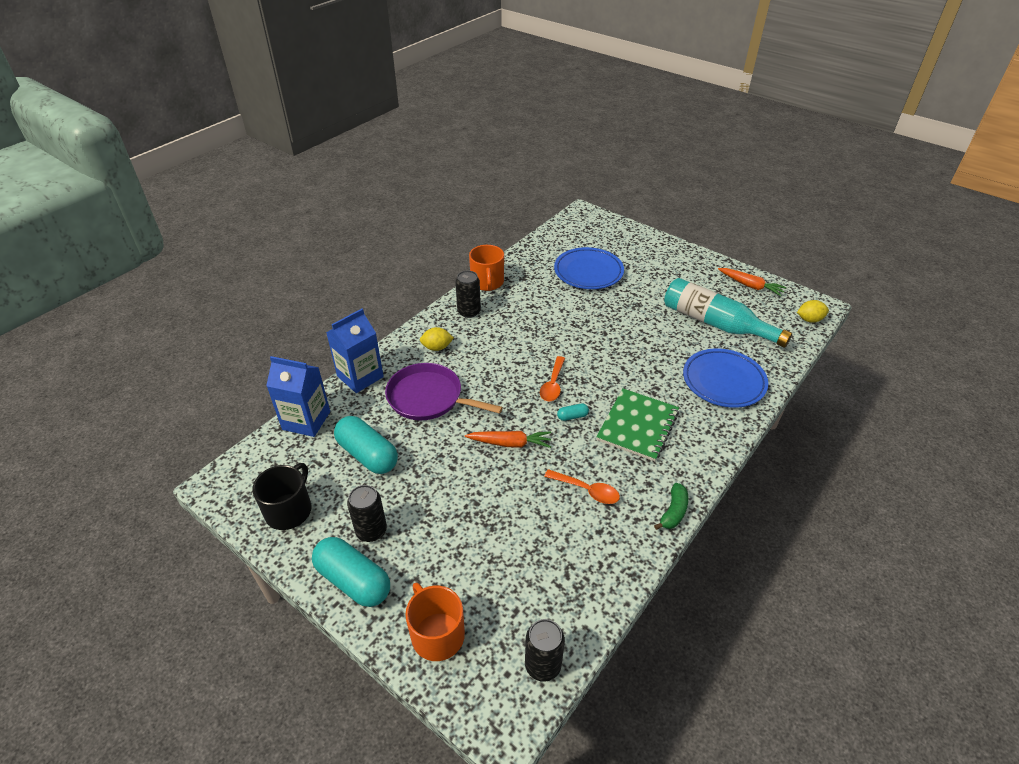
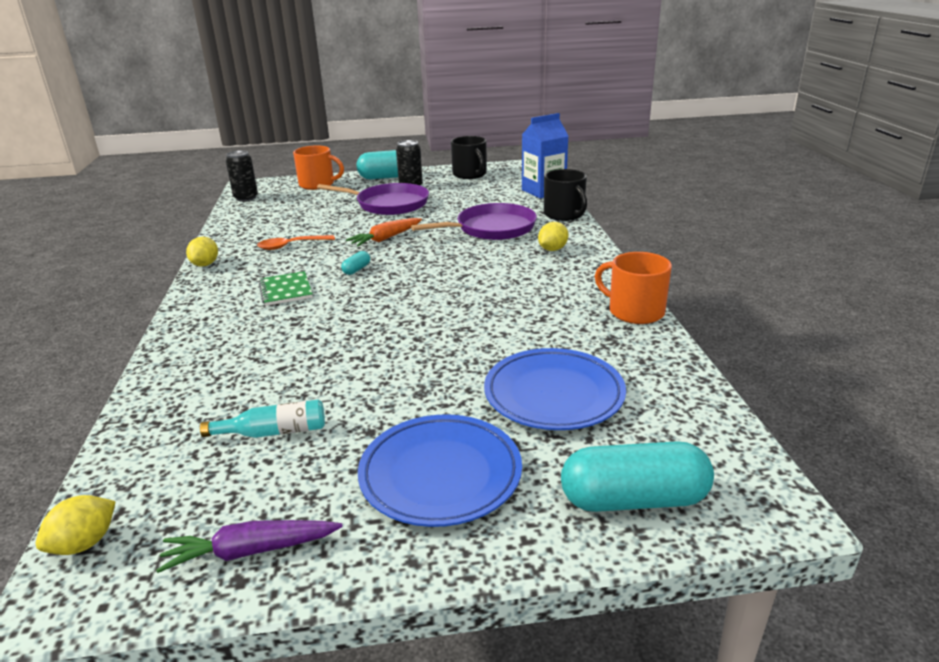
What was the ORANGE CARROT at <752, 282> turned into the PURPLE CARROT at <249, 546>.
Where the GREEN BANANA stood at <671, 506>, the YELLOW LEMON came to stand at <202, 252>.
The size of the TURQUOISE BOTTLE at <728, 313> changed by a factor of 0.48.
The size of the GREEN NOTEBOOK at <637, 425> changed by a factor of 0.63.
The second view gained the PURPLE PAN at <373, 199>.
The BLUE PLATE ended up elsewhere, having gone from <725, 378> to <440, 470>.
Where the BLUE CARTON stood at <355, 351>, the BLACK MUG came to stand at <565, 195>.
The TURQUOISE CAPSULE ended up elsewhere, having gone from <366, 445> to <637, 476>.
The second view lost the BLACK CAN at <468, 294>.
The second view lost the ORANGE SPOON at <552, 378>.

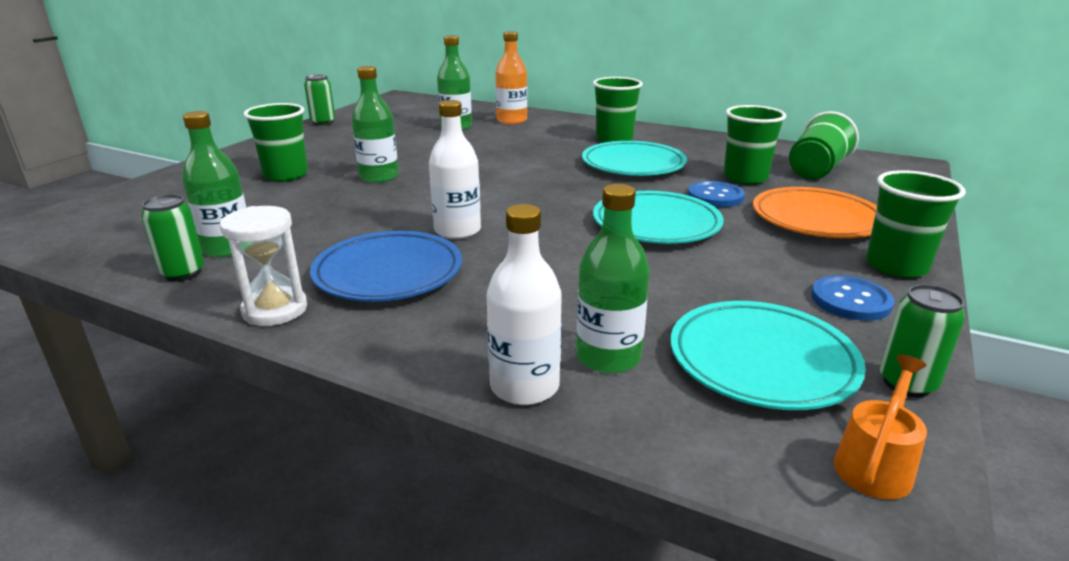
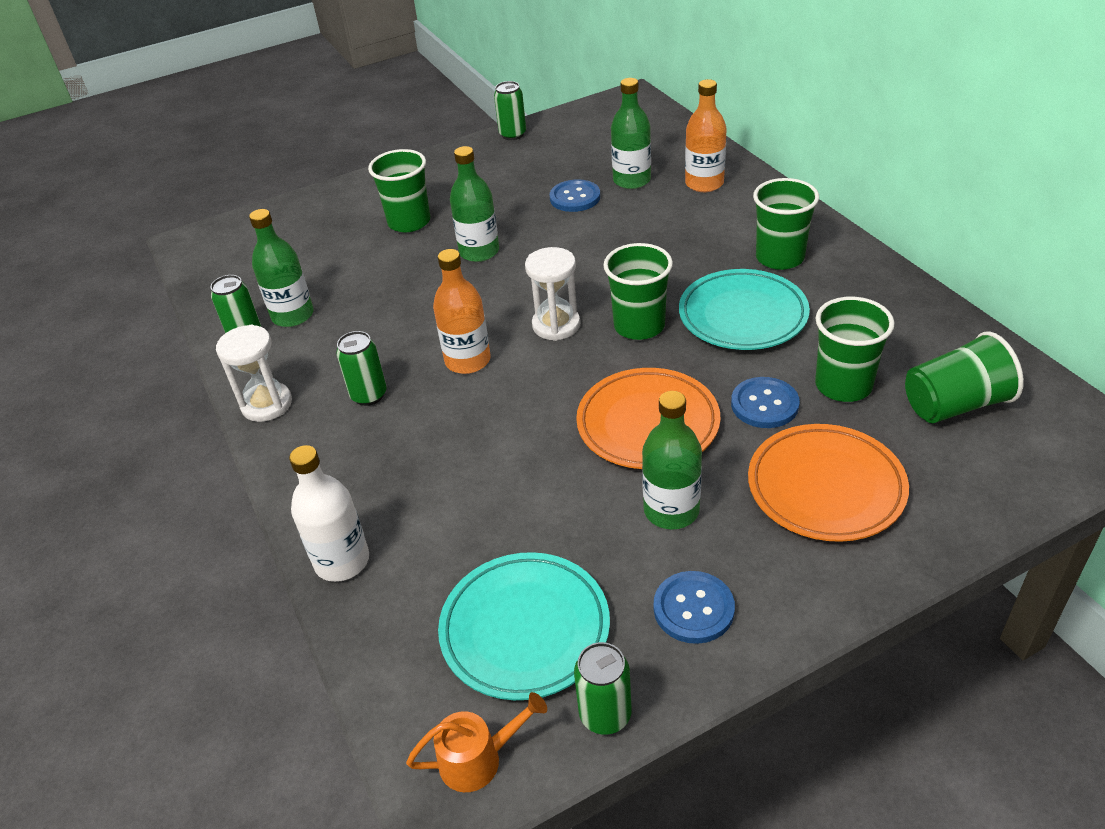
Where the BLUE PLATE stood at <386, 266>, the GREEN CAN came to stand at <361, 368>.
What was the WHITE BOTTLE at <455, 169> turned into the ORANGE BOTTLE at <462, 311>.
The second view gained the WHITE HOURGLASS at <552, 294>.
The second view gained the BLUE BUTTON at <575, 195>.
What was the TURQUOISE PLATE at <658, 217> turned into the ORANGE PLATE at <648, 418>.
The GREEN CUP ended up elsewhere, having gone from <916, 224> to <638, 291>.
The GREEN BOTTLE ended up elsewhere, having gone from <613, 279> to <672, 460>.

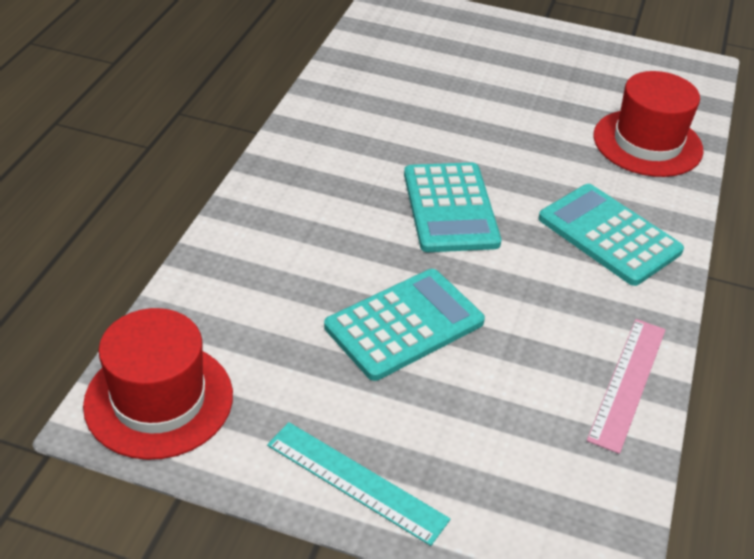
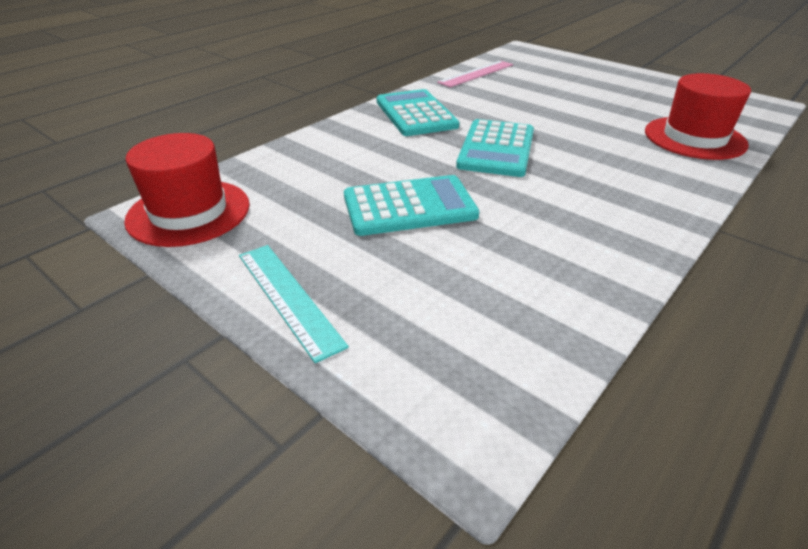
The TURQUOISE CALCULATOR ended up elsewhere, having gone from <611, 235> to <418, 112>.
The PINK RULER ended up elsewhere, having gone from <626, 386> to <475, 73>.

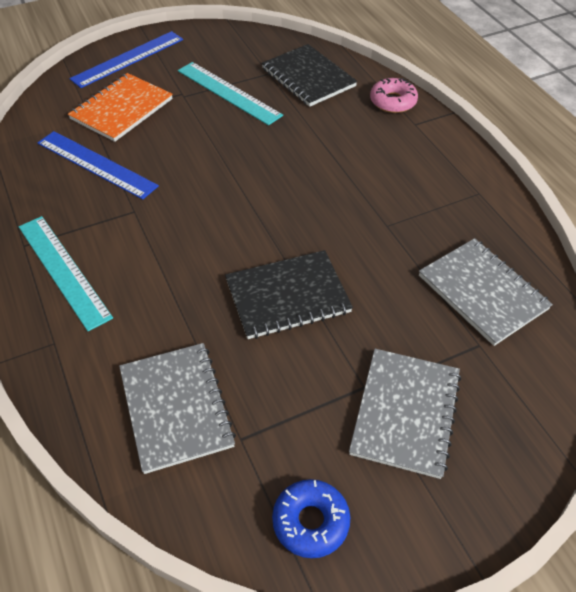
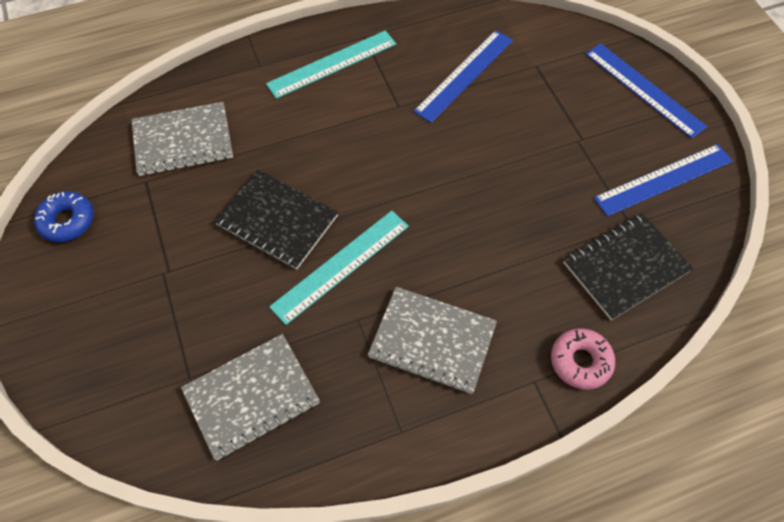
The BLACK NOTEBOOK at <289, 294> ended up facing another way, 45 degrees counterclockwise from before.
The TURQUOISE RULER ended up elsewhere, having gone from <230, 93> to <339, 268>.
The GREY NOTEBOOK ended up elsewhere, having gone from <405, 414> to <432, 340>.
The second view gained the BLUE RULER at <663, 180>.
The second view lost the ORANGE NOTEBOOK at <120, 107>.

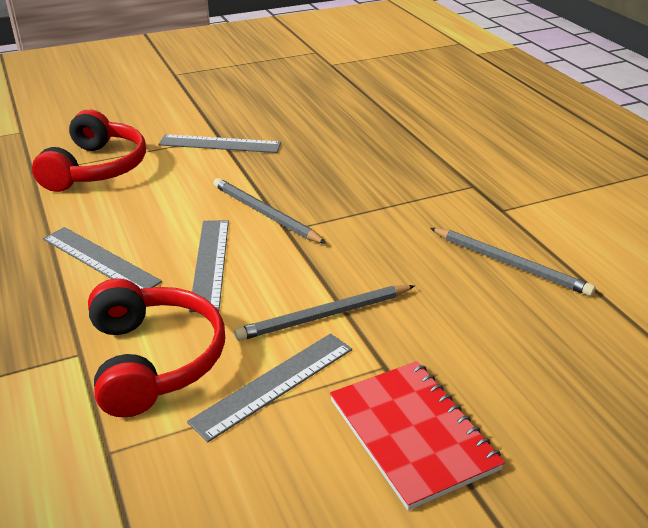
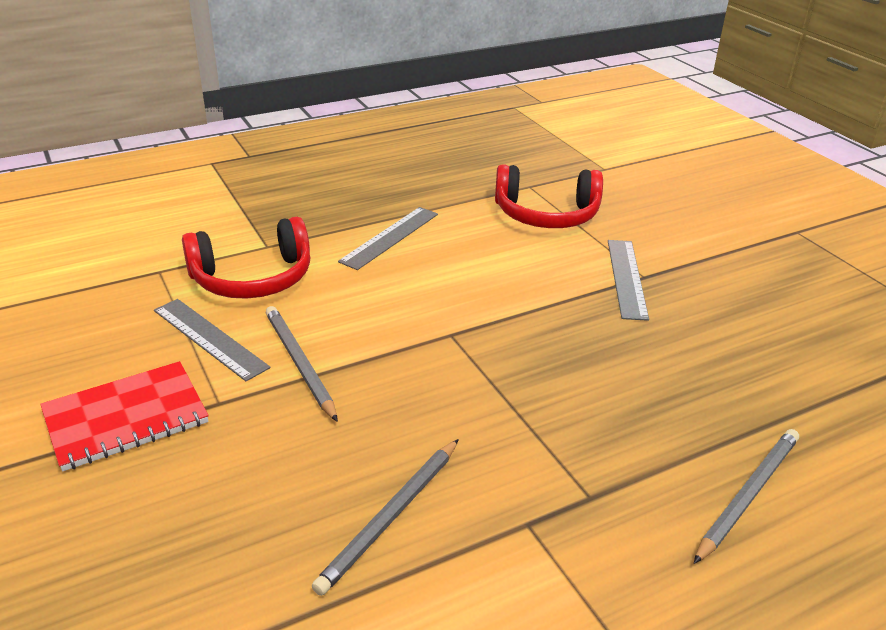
The GREY PENCIL ended up elsewhere, having gone from <270, 211> to <746, 496>.
The second view lost the GREY RULER at <209, 266>.

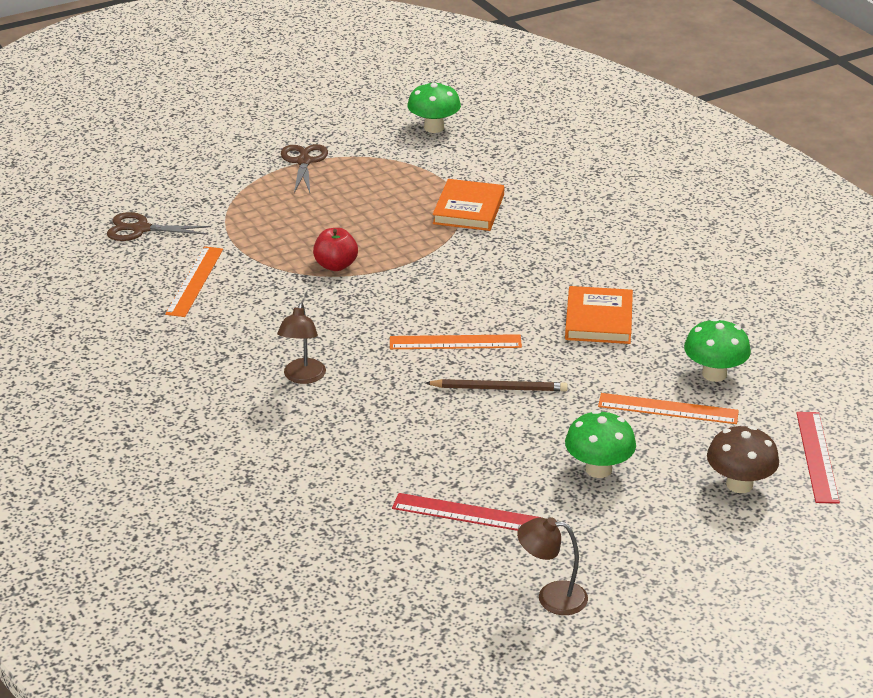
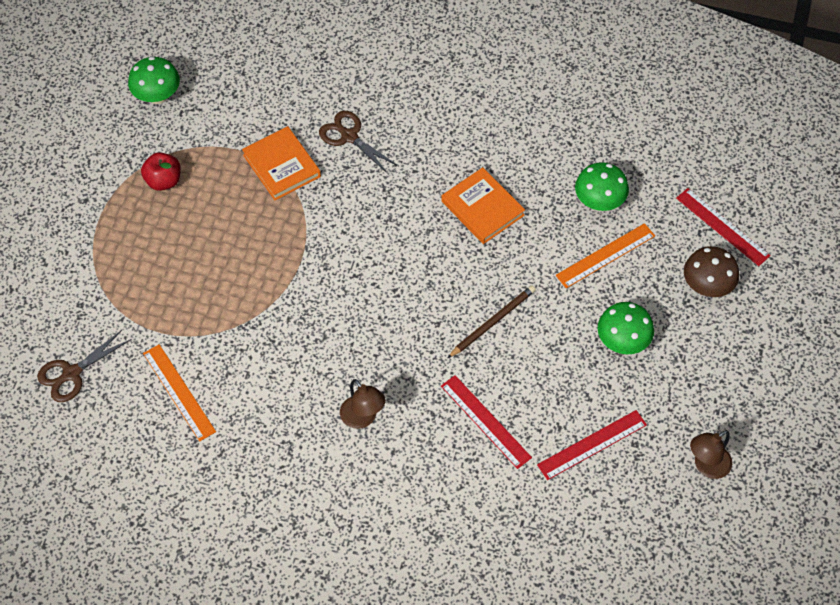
The RED APPLE ended up elsewhere, having gone from <335, 249> to <161, 171>.
The BROWN SCISSORS ended up elsewhere, having gone from <304, 168> to <359, 142>.
The second view gained the RED RULER at <486, 422>.
The second view lost the ORANGE RULER at <456, 341>.

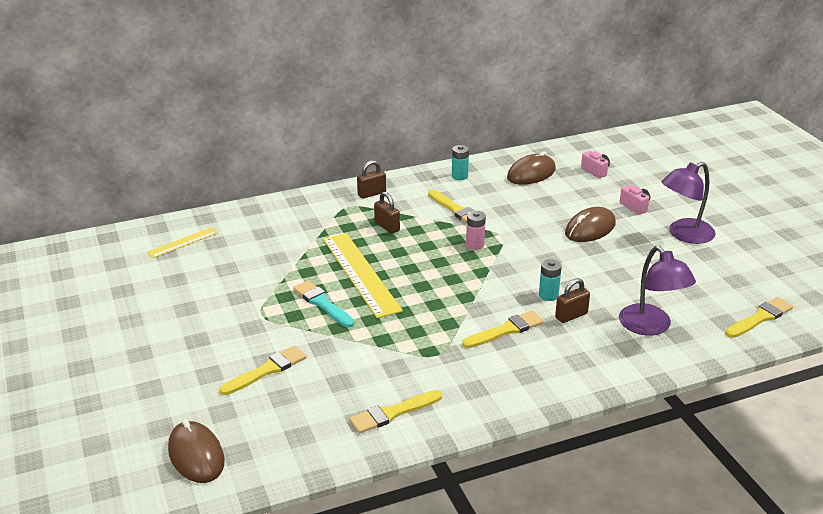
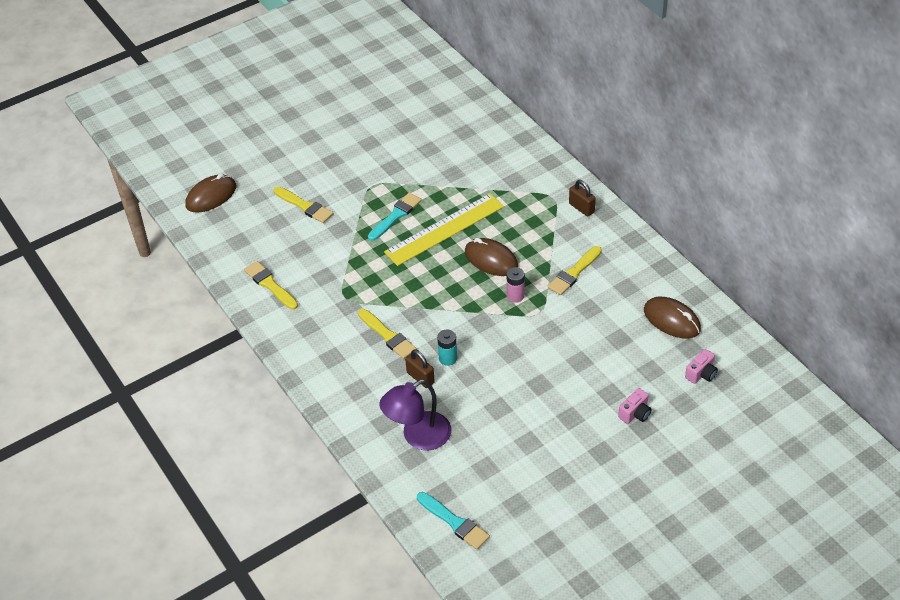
What was the YELLOW BRUSH at <759, 317> turned into the TURQUOISE BRUSH at <453, 521>.
The BROWN MOUSE ended up elsewhere, having gone from <590, 224> to <491, 257>.
The second view lost the YELLOW RULER at <182, 242>.
The second view lost the BROWN PADLOCK at <387, 213>.
The second view lost the TURQUOISE BATTERY at <460, 162>.
The second view lost the PURPLE LAMP at <688, 203>.

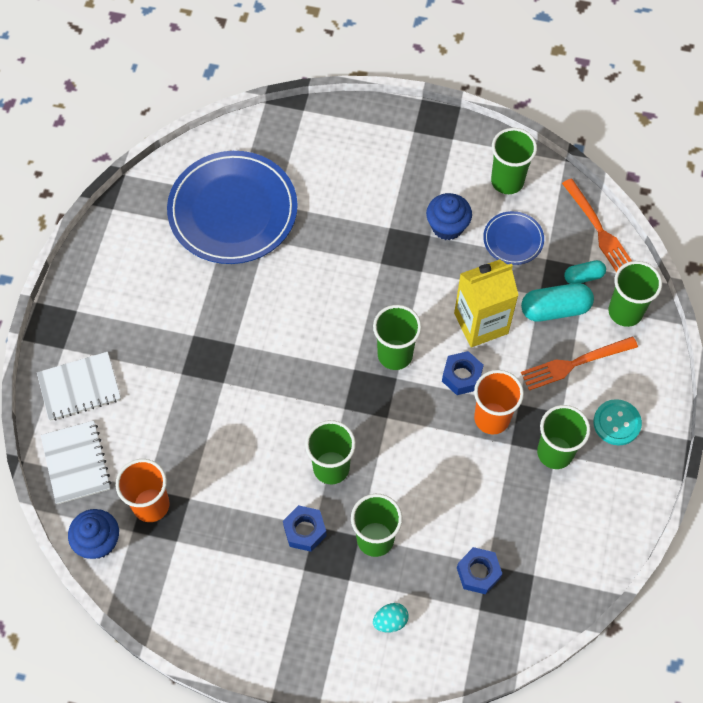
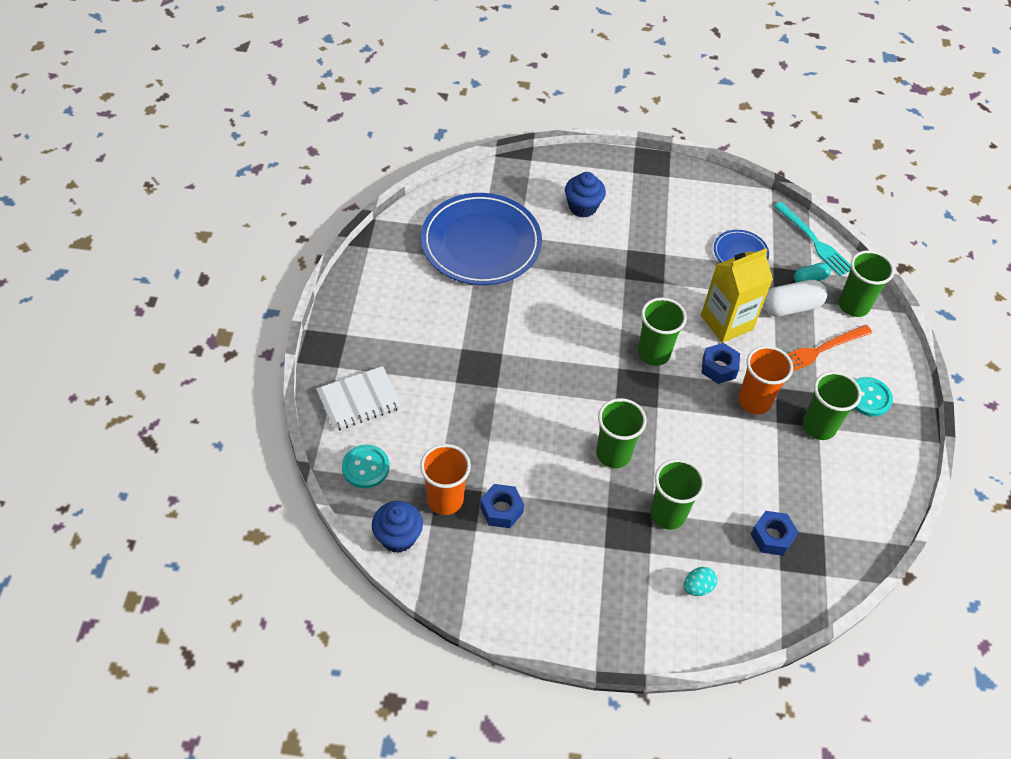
Where the WHITE NOTEBOOK stood at <76, 462>, the TURQUOISE BUTTON came to stand at <366, 466>.
The BLUE NUT ended up elsewhere, having gone from <305, 528> to <502, 506>.
The BLUE CUPCAKE ended up elsewhere, having gone from <449, 216> to <585, 194>.
What was the TURQUOISE CAPSULE at <557, 302> turned into the WHITE CAPSULE at <795, 298>.
What was the ORANGE FORK at <597, 225> turned into the TURQUOISE FORK at <812, 239>.
The second view lost the GREEN CUP at <514, 161>.

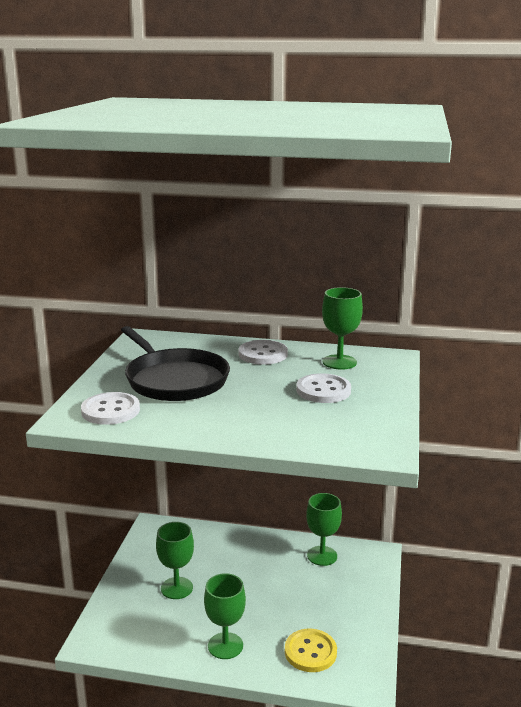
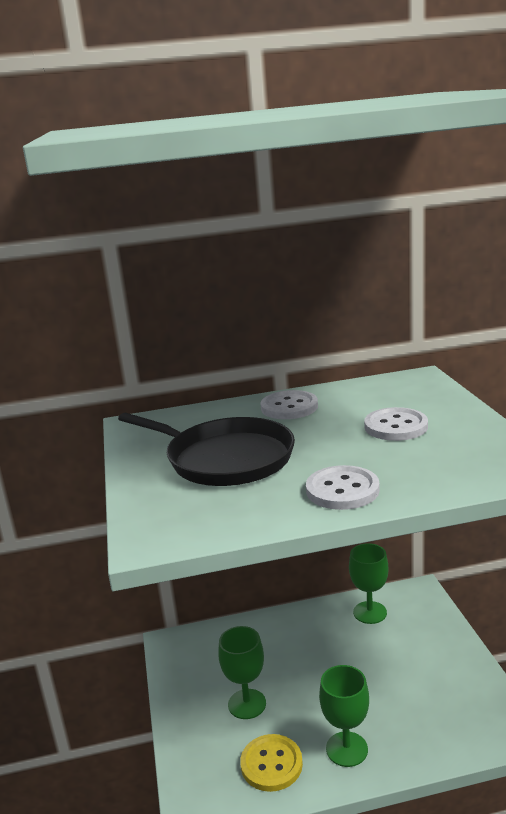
The YELLOW BUTTON ended up elsewhere, having gone from <311, 650> to <271, 763>.
The WHITE BUTTON ended up elsewhere, having gone from <110, 408> to <343, 487>.
The second view lost the GREEN GOBLET at <342, 328>.

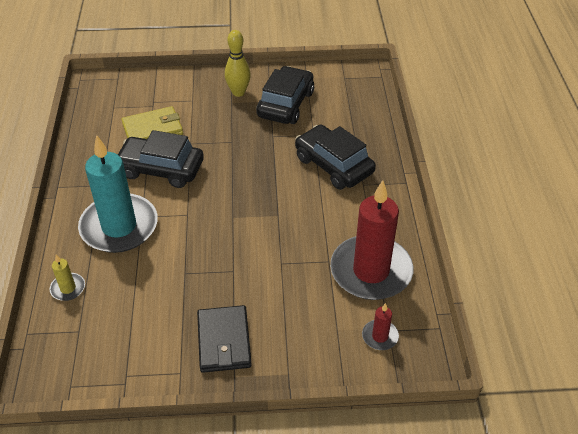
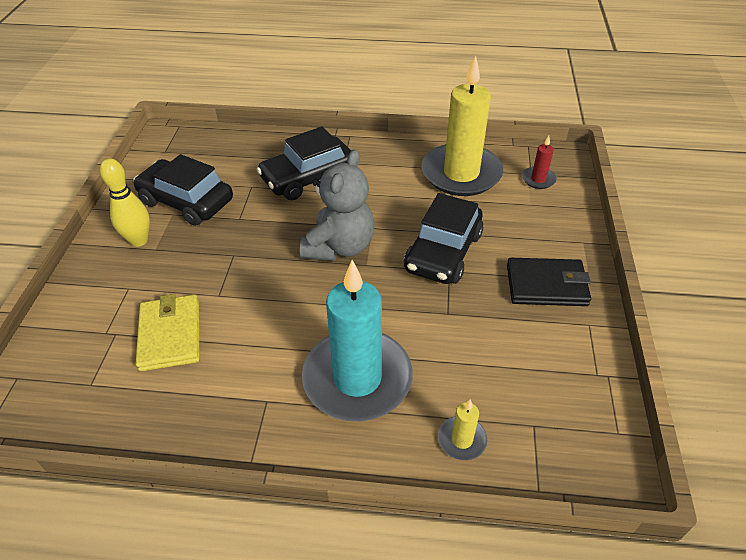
The second view gained the GREY TEDDY BEAR at <337, 205>.
The BLACK CAR ended up elsewhere, having gone from <161, 159> to <443, 238>.
What was the RED CANDLE at <371, 240> turned into the YELLOW CANDLE at <462, 126>.

